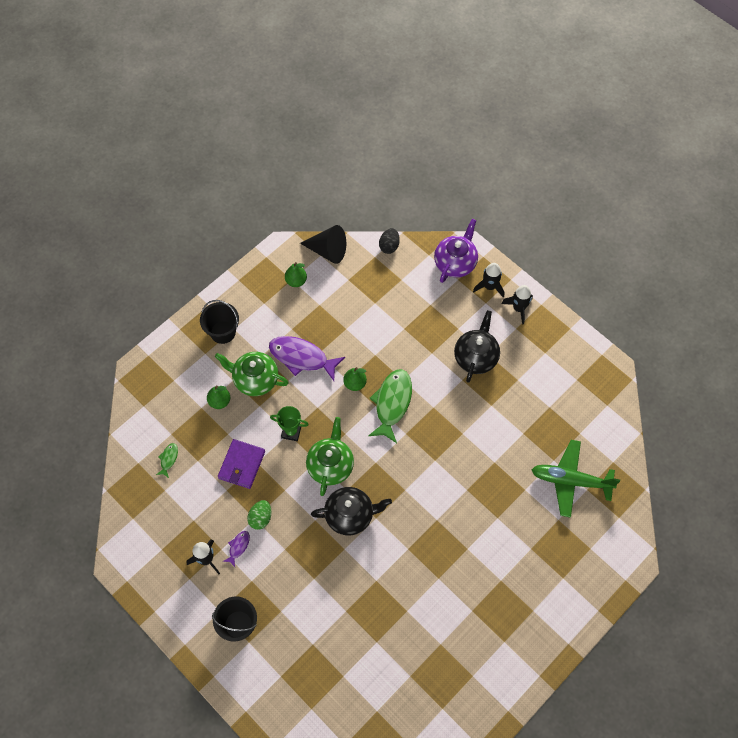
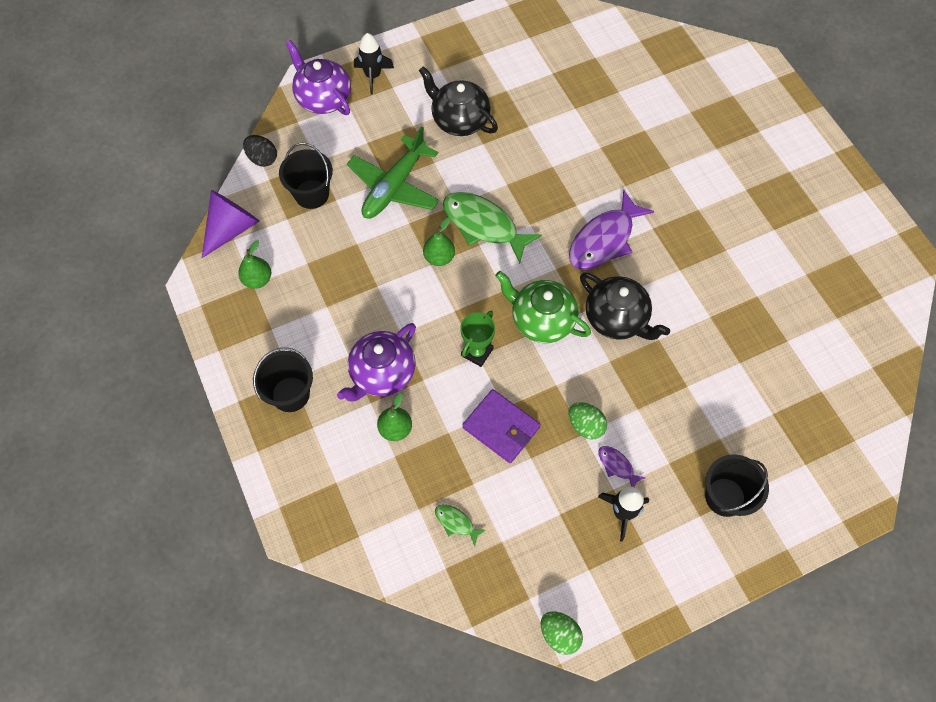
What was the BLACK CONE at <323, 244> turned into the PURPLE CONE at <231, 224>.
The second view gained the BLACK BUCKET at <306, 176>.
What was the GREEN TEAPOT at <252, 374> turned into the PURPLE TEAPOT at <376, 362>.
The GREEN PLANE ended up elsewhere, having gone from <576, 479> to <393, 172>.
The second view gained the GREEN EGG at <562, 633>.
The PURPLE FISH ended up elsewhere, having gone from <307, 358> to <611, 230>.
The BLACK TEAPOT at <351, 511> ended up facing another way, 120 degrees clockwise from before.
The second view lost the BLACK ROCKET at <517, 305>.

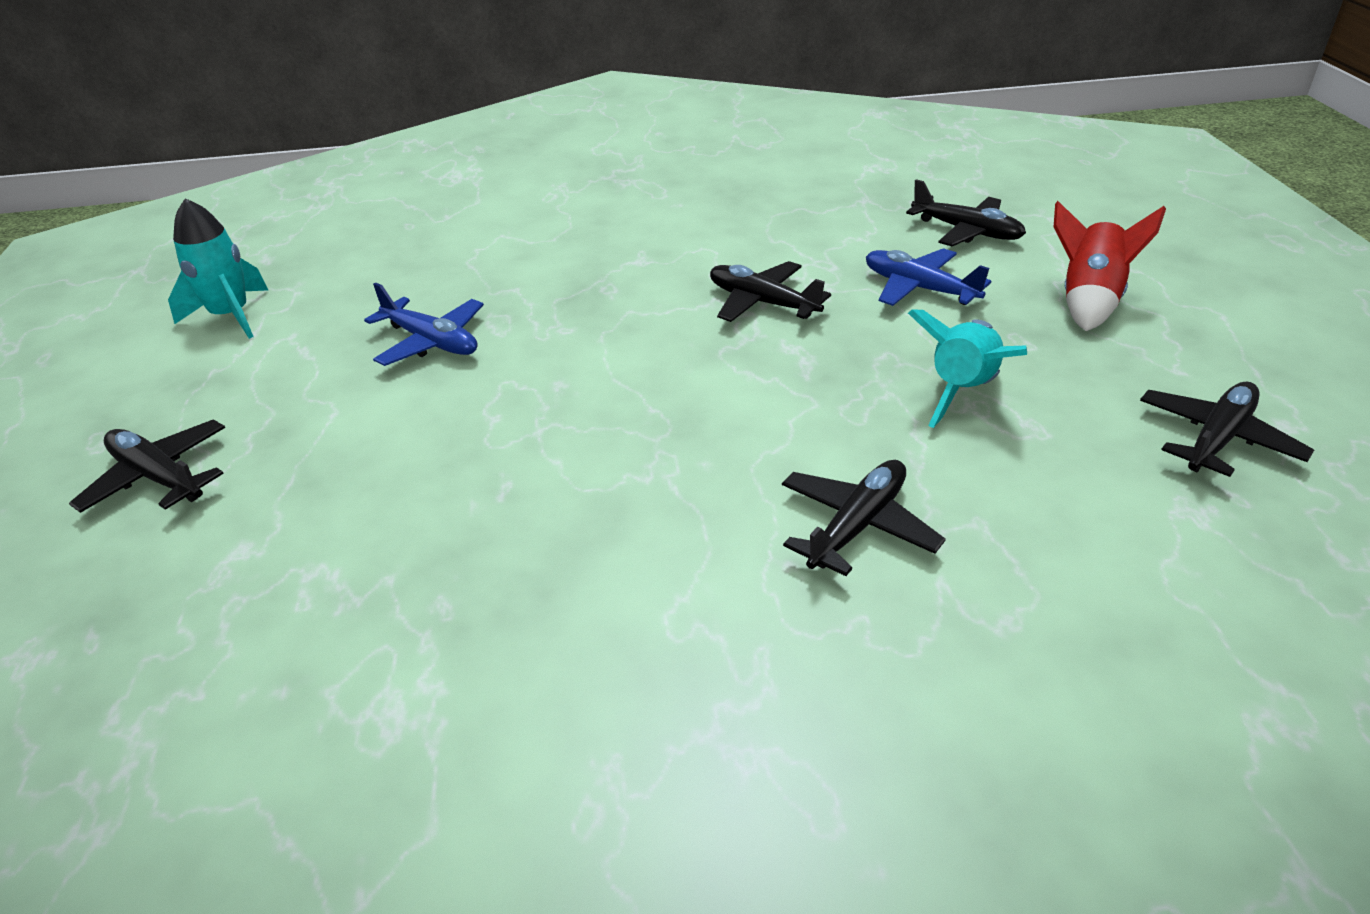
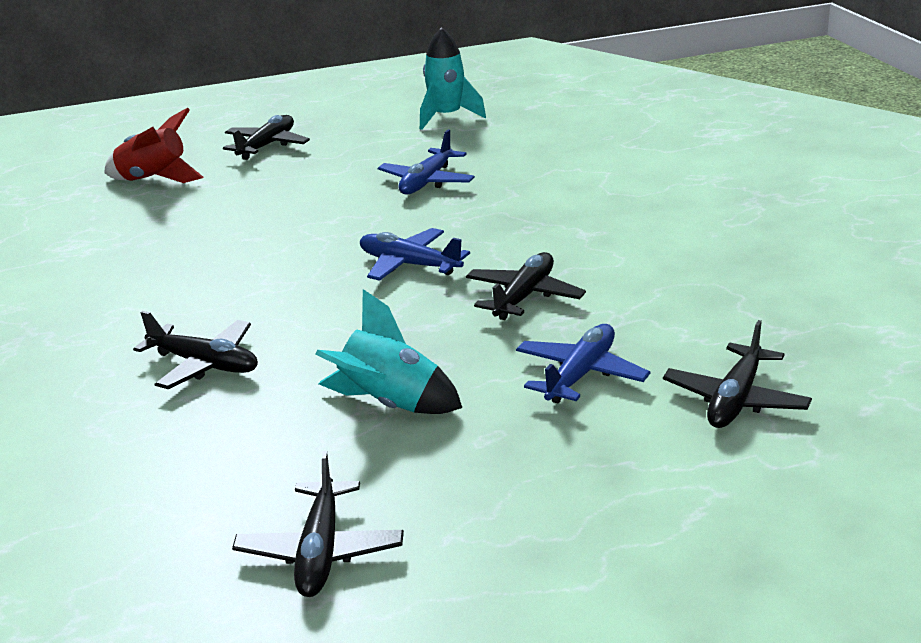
The RED ROCKET ended up elsewhere, having gone from <1110, 266> to <153, 145>.
The BLACK PLANE at <1227, 429> ended up facing another way, 60 degrees clockwise from before.
The second view gained the BLUE PLANE at <415, 254>.

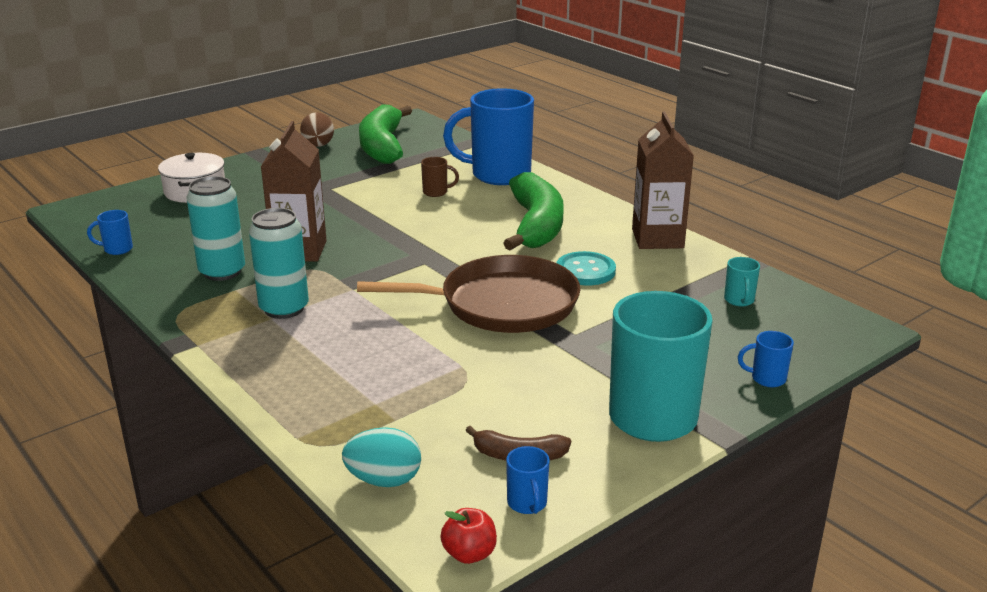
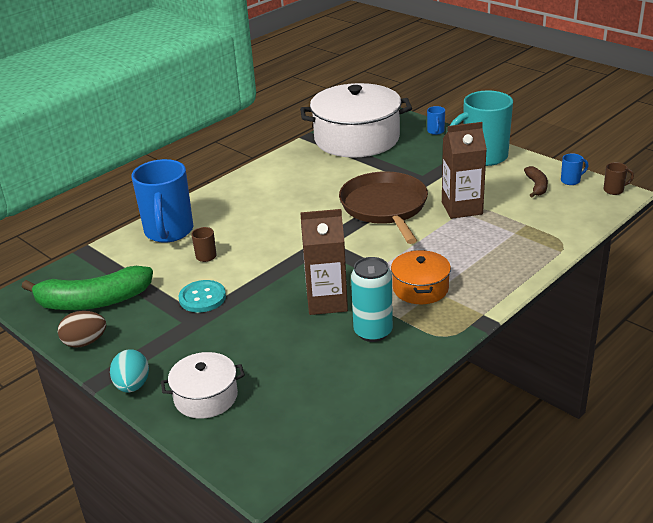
The TURQUOISE EGG ended up elsewhere, having gone from <381, 457> to <129, 371>.
The TURQUOISE BUTTON ended up elsewhere, having gone from <586, 268> to <202, 296>.
Where the TURQUOISE MUG stood at <742, 282>, the WHITE POT came to stand at <356, 120>.
Where the TURQUOISE CAN stood at <279, 263>, the ORANGE POT came to stand at <421, 277>.
The BROWN CARTON ended up elsewhere, having gone from <663, 180> to <464, 170>.
Where the RED APPLE stood at <468, 536>, the BROWN MUG came to stand at <618, 178>.
The second view lost the BLUE MUG at <110, 232>.
The second view lost the GREEN BANANA at <534, 211>.

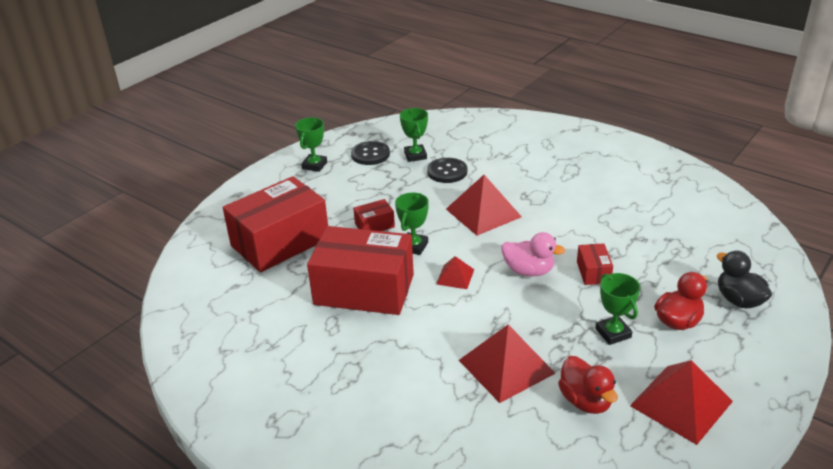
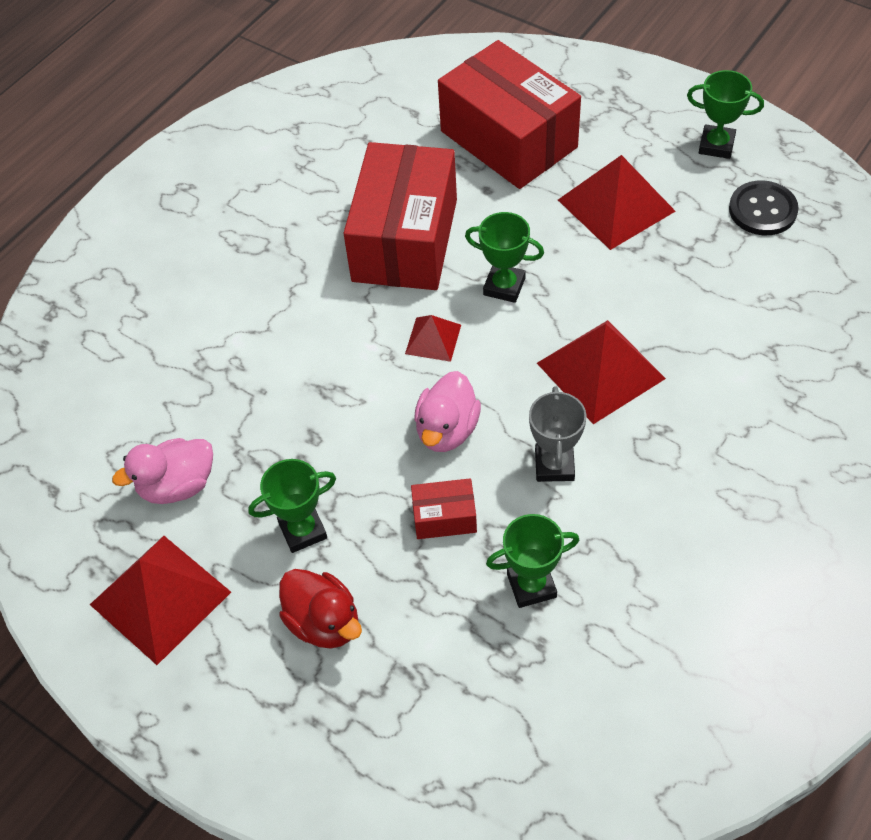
What was the RED DUCK at <588, 385> turned into the PINK DUCK at <162, 471>.
The GREEN TROPHY ended up elsewhere, having gone from <414, 135> to <532, 561>.
The second view gained the GREY TROPHY at <557, 434>.
The RED PYRAMID ended up elsewhere, having gone from <507, 363> to <617, 202>.
The second view lost the RED BOX at <374, 215>.
The second view lost the BLACK BUTTON at <447, 170>.
The second view lost the BLACK DUCK at <744, 279>.

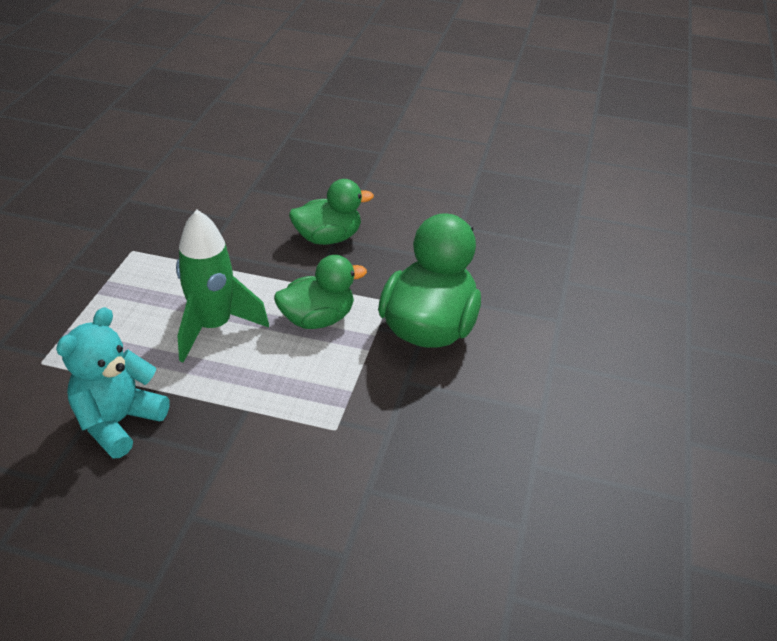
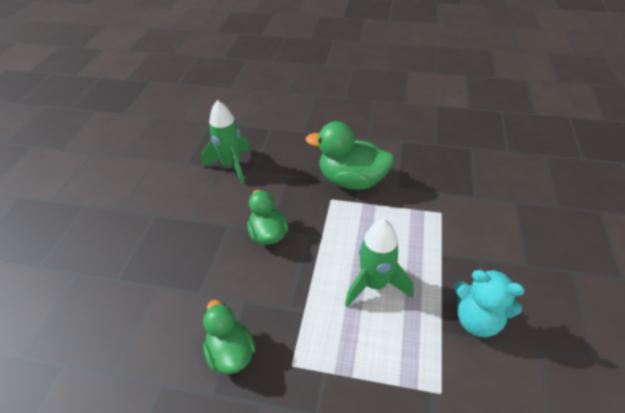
The second view gained the GREEN ROCKET at <226, 142>.
The GREEN DUCK ended up elsewhere, having gone from <320, 292> to <229, 337>.

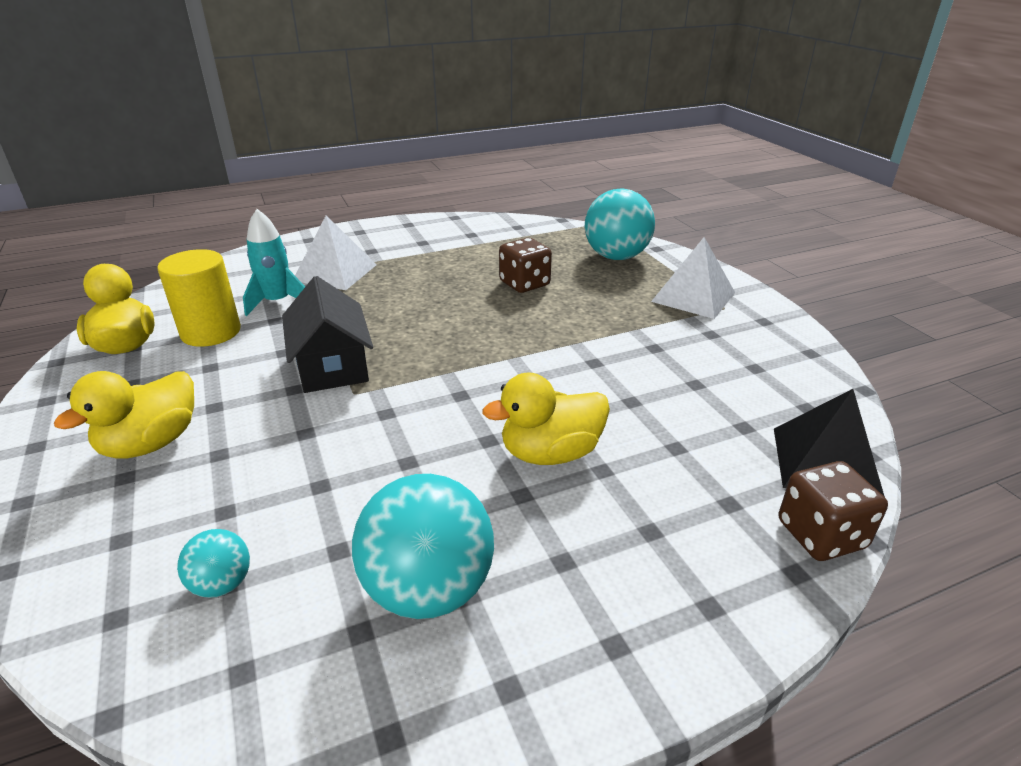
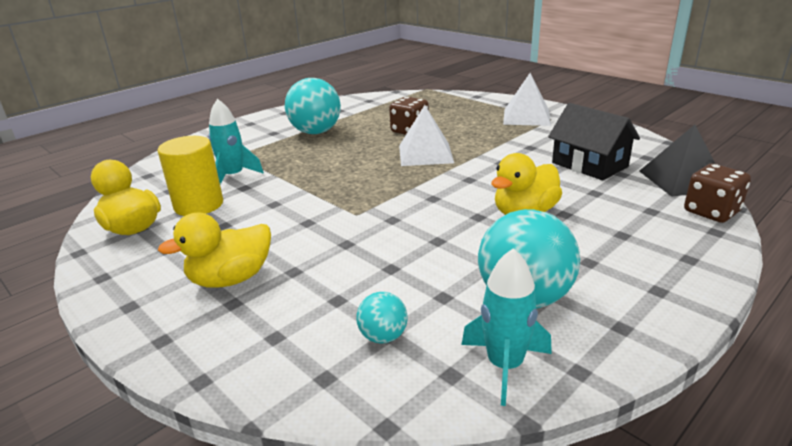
The YELLOW DUCK at <124, 415> ended up facing another way, 45 degrees clockwise from before.
The TURQUOISE BALL ended up elsewhere, having gone from <620, 224> to <313, 106>.
The WHITE PYRAMID ended up elsewhere, having gone from <336, 252> to <426, 135>.
The second view gained the TURQUOISE ROCKET at <506, 327>.
The BLACK HOUSE ended up elsewhere, having gone from <327, 334> to <594, 141>.

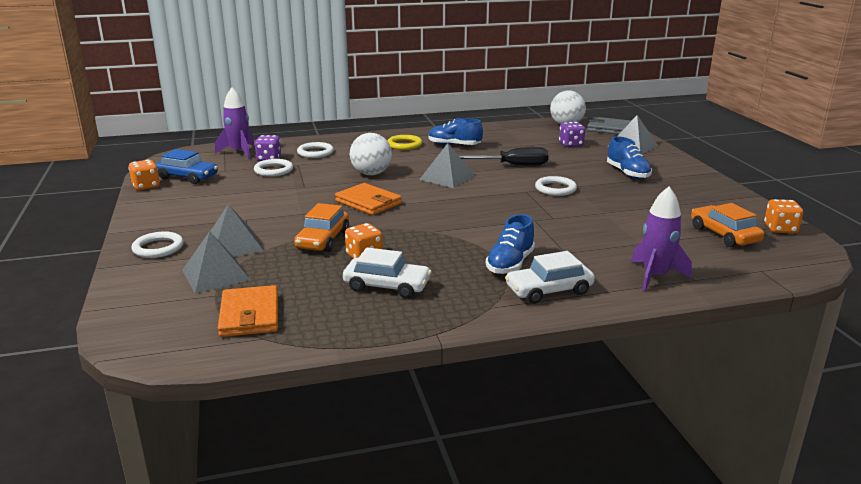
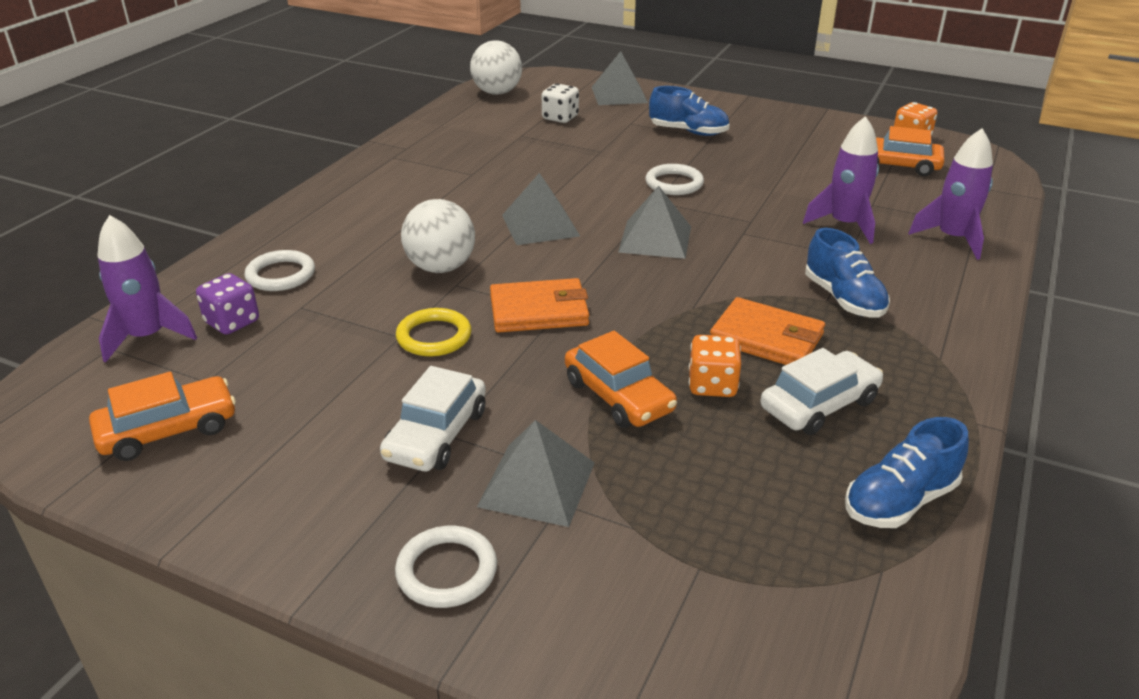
What was the BLUE CAR at <186, 166> turned into the ORANGE CAR at <162, 416>.
The WHITE CAR ended up elsewhere, having gone from <550, 277> to <433, 418>.
The YELLOW RING ended up elsewhere, having gone from <404, 142> to <434, 332>.
What was the PURPLE DICE at <572, 134> turned into the WHITE DICE at <560, 103>.
The GREY PYRAMID ended up elsewhere, having gone from <216, 262> to <654, 222>.
The ORANGE WALLET ended up elsewhere, having gone from <248, 311> to <767, 331>.
The second view gained the PURPLE ROCKET at <841, 180>.
The BLUE SHOE ended up elsewhere, having gone from <456, 132> to <907, 472>.
The second view lost the ORANGE DICE at <144, 174>.
The second view lost the WHITE RING at <273, 168>.
The second view lost the BLACK SCREWDRIVER at <503, 156>.
The second view lost the GREY WALLET at <609, 125>.

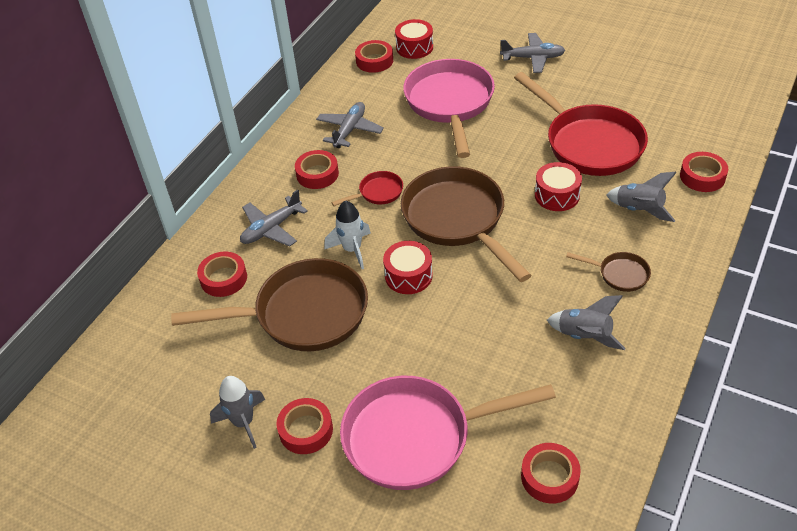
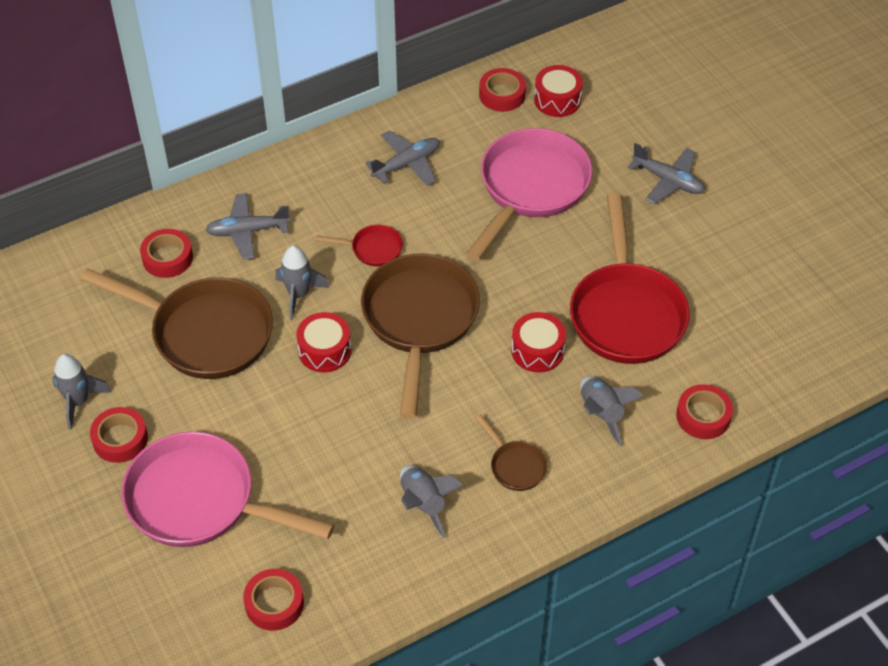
What was the WHITE ROCKET at <347, 234> turned into the GREY ROCKET at <302, 283>.
The second view lost the RED TAPE at <317, 169>.

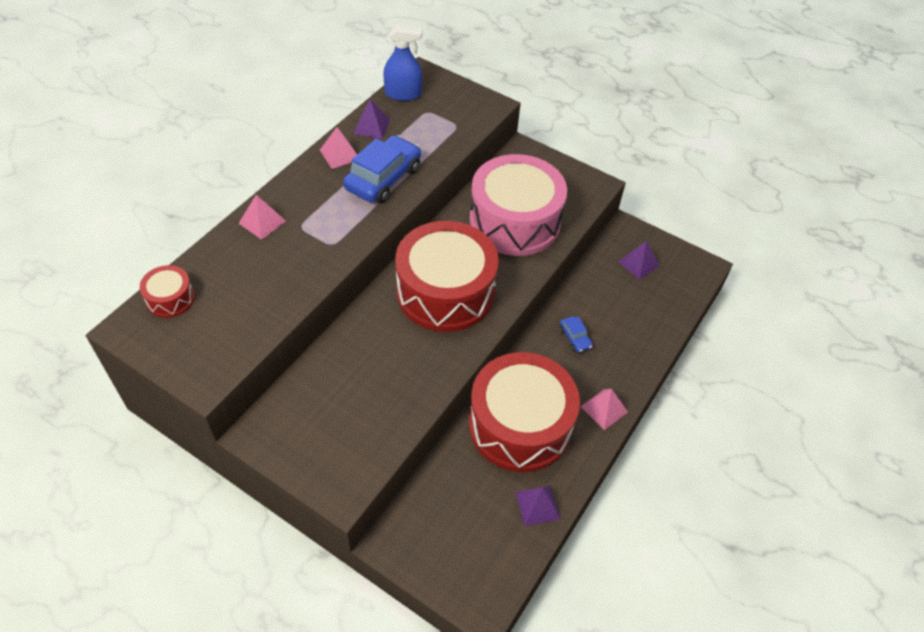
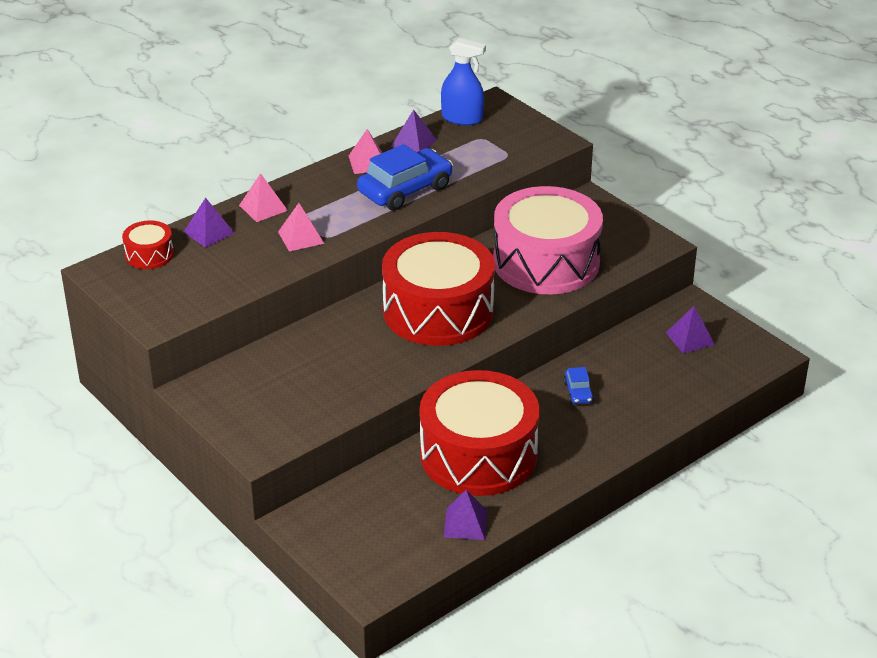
The second view gained the PURPLE PYRAMID at <209, 222>.
The PINK PYRAMID ended up elsewhere, having gone from <604, 409> to <301, 227>.

